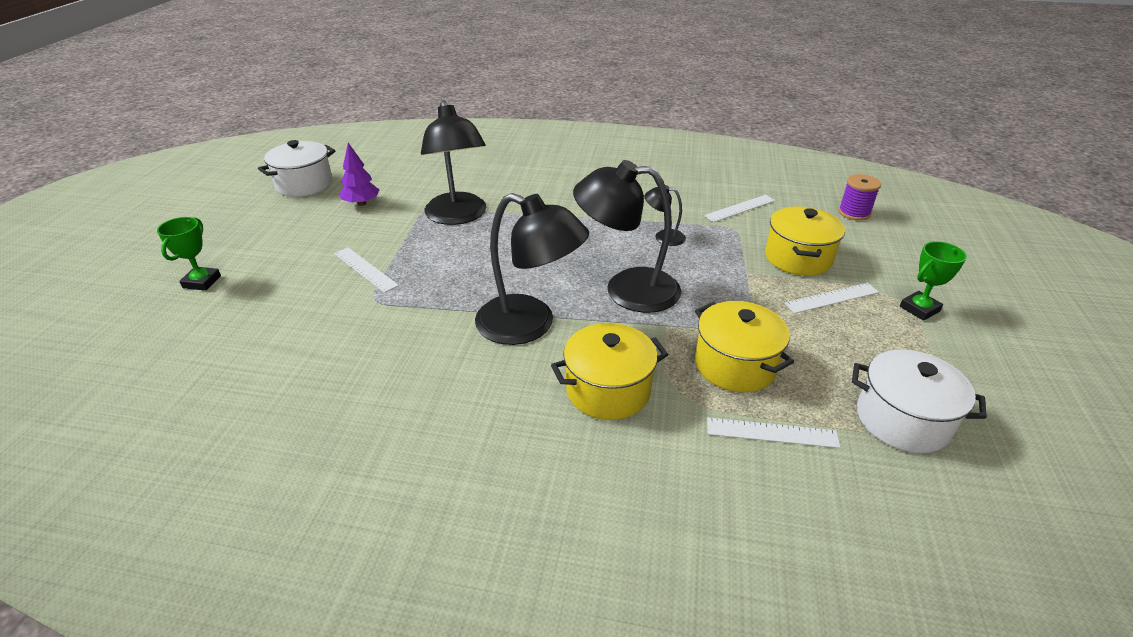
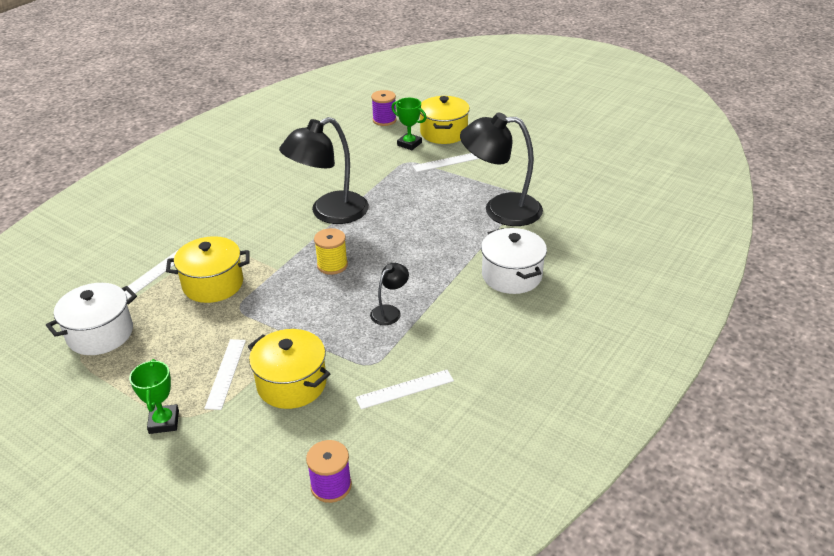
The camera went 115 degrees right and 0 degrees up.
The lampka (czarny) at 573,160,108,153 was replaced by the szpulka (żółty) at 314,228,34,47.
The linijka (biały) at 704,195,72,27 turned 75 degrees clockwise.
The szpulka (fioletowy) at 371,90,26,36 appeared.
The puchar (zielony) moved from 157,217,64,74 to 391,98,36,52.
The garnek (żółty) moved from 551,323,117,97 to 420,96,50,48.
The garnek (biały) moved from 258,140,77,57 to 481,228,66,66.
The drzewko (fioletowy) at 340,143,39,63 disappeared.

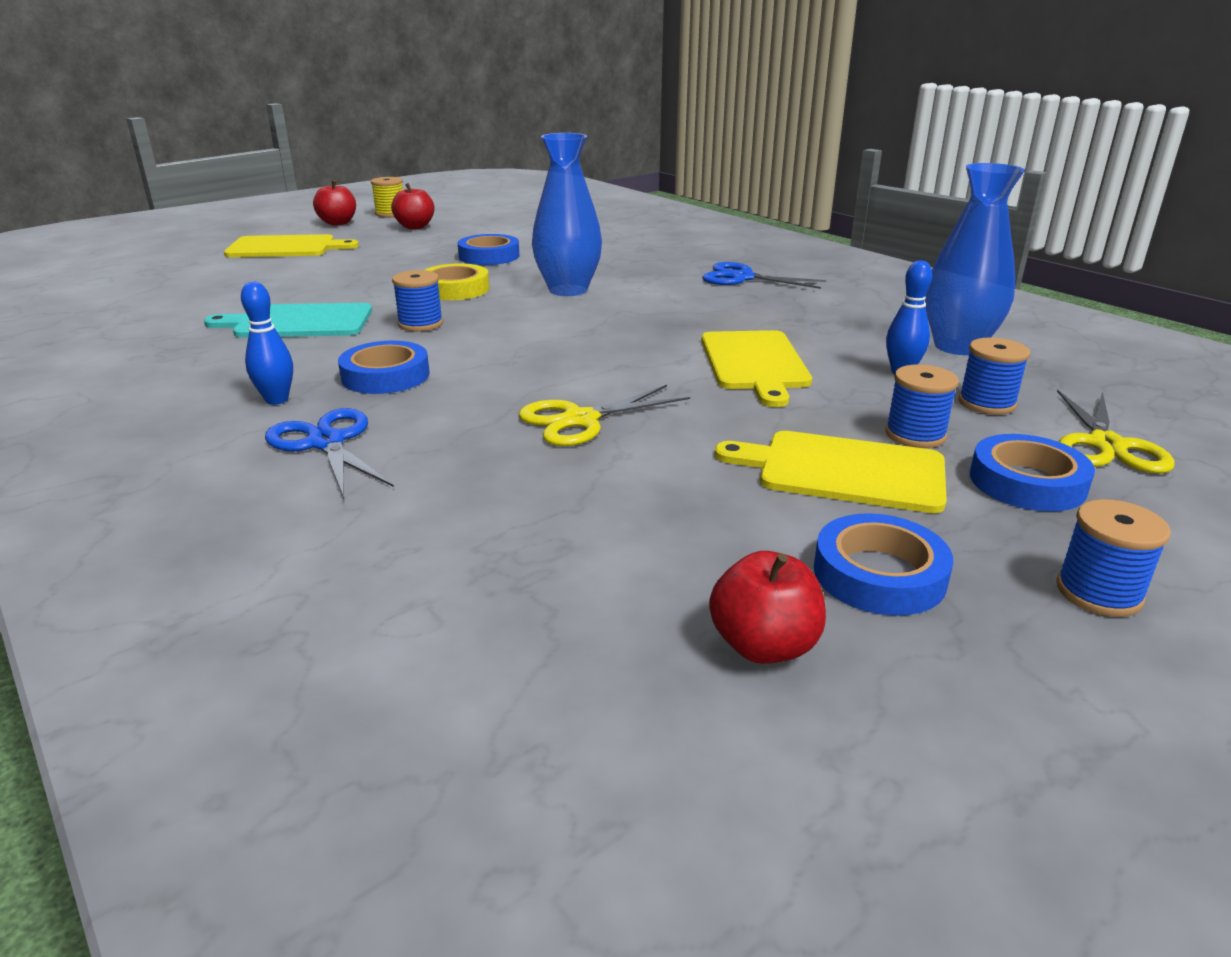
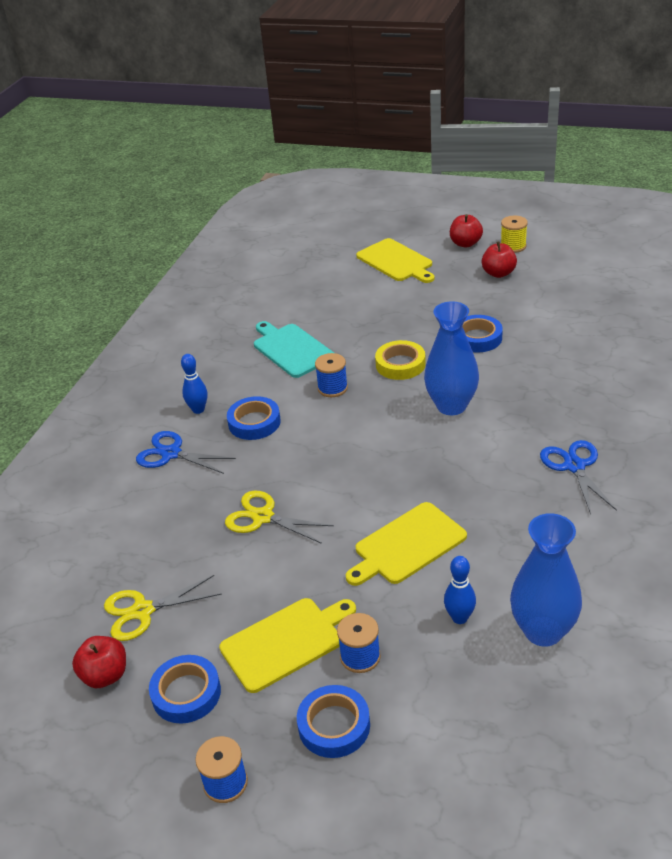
The camera went 60 degrees right and 10 degrees up.
The nożyczki (żółty) moved from 1057,390,118,84 to 104,575,118,66.
The nożyczki (niebieski) at 265,408,129,90 turned 90 degrees counterclockwise.
The deska do krojenia (żółty) at 715,431,232,82 turned 75 degrees clockwise.
The szpulka (niebieski) at 958,337,72,78 disappeared.

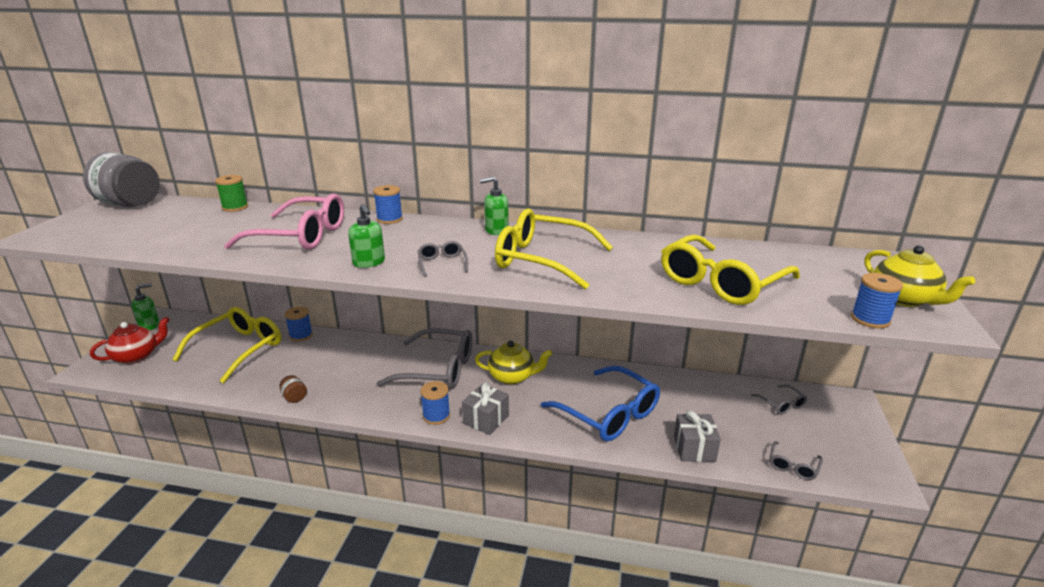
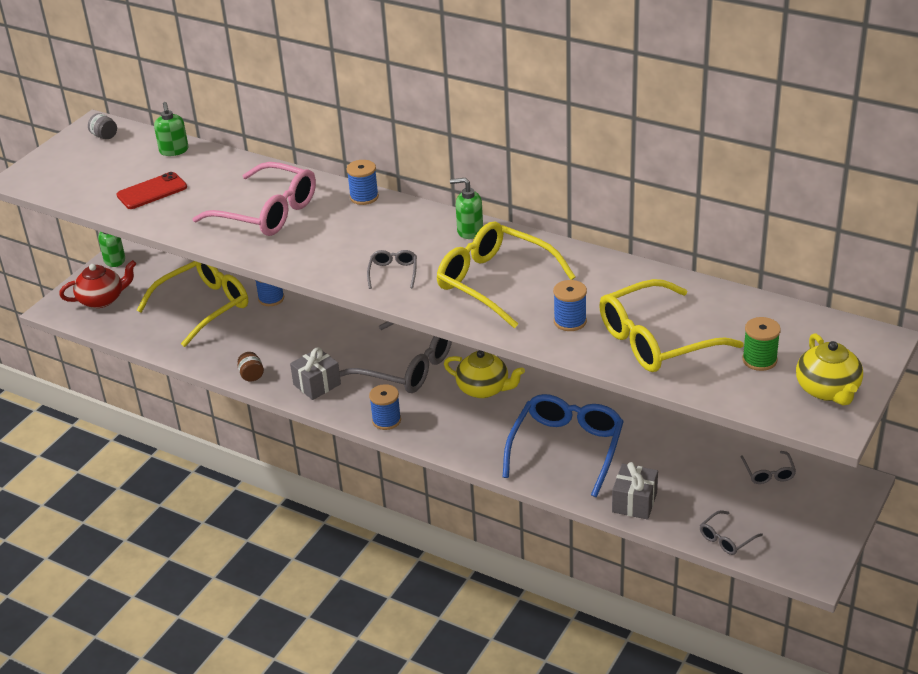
The camera went 20 degrees right and 10 degrees up.
The słoik (szary) at 83,152,77,55 changed to 0.41 times the size.
The telefon (czerwony) at 117,172,70,37 appeared.
The dozownik mydła (zielony) moved from 348,204,37,64 to 154,102,34,54.
The prezent (szary) moved from 462,382,47,53 to 290,347,51,53.
The okulary (niebieski) at 541,366,119,75 turned 135 degrees counterclockwise.
The szpulka (niebieski) moved from 851,273,52,56 to 553,280,34,51.
The szpulka (zielony) moved from 215,175,33,37 to 742,317,39,54.

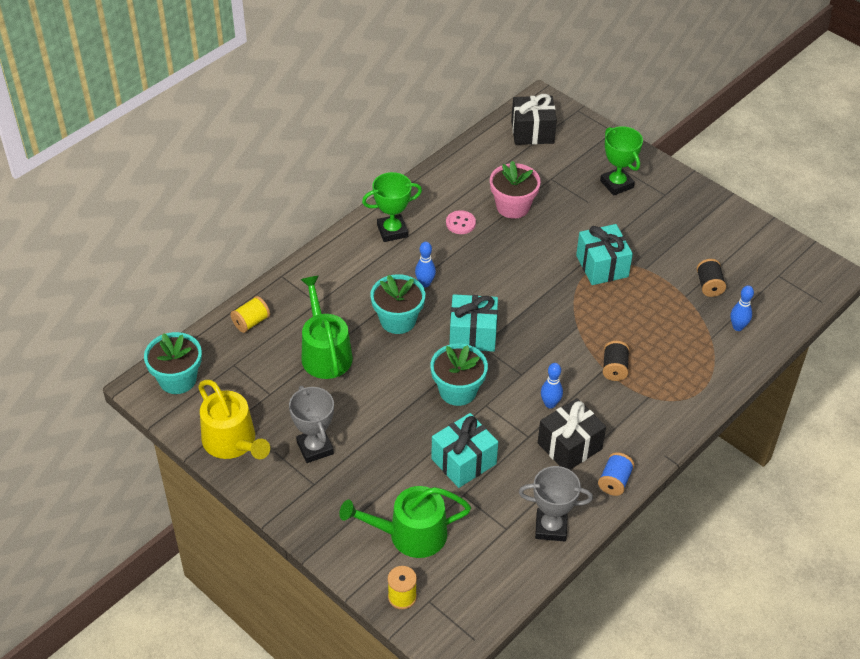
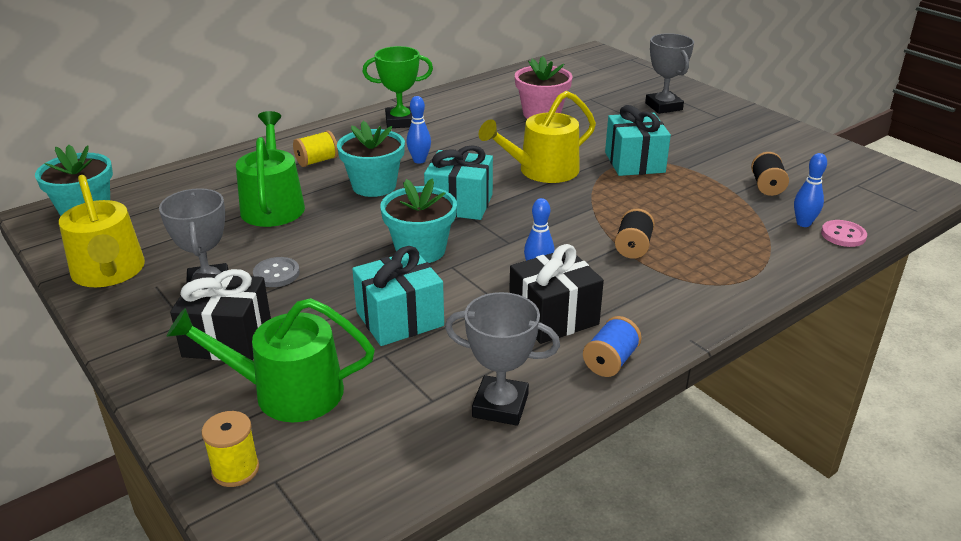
The camera went 10 degrees right and 15 degrees down.
The prezent (czarny) moved from 511,94,46,51 to 170,269,101,91.
The guzik (szary) at 253,257,47,30 appeared.
The szpulka (żółty) moved from 230,296,40,37 to 293,130,45,37.
The konewka (żółty) at 478,91,118,92 appeared.
The puchar (zielony) at 600,126,43,70 became the puchar (szary) at 645,33,49,81.
The guzik (różowy) moved from 446,210,30,24 to 821,220,46,27.

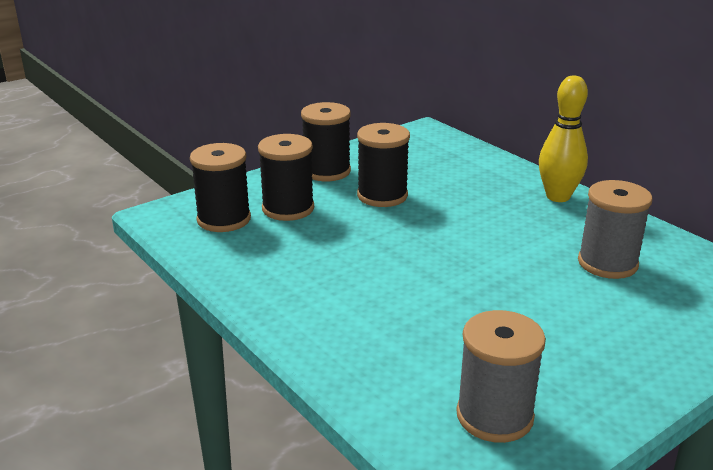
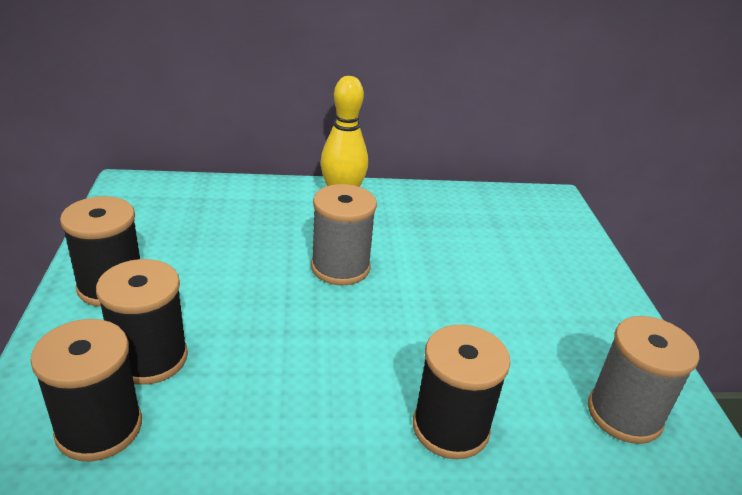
The camera went 60 degrees left and 5 degrees up.
The szpulka (szary) moved from 578,180,74,99 to 311,184,66,101.
The szpulka (czarny) moved from 357,123,53,84 to 413,325,98,134.

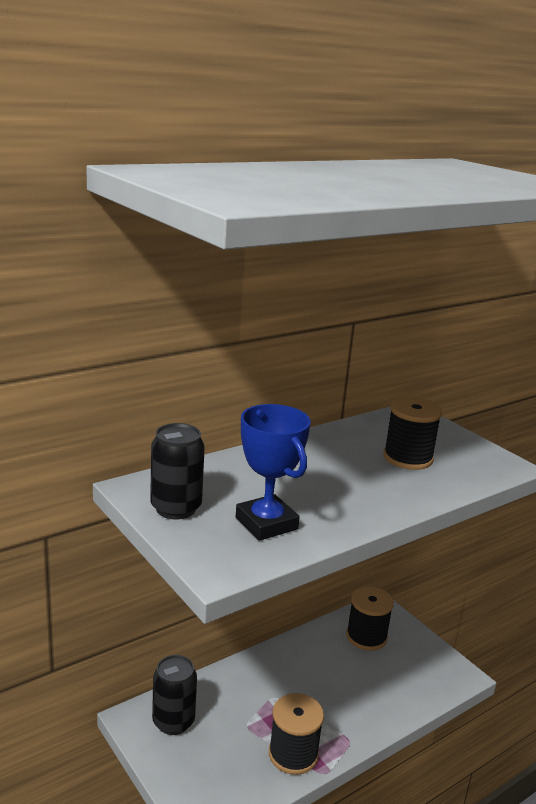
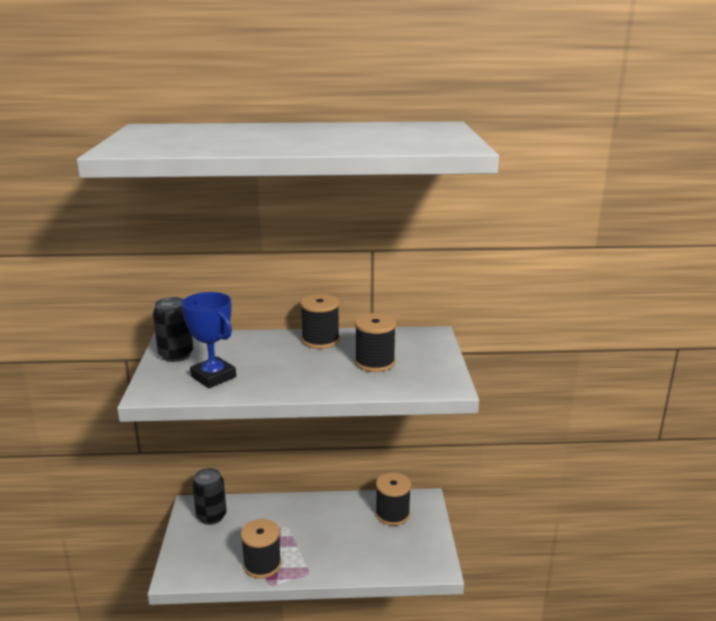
The camera went 35 degrees right and 0 degrees up.
The puchar (niebieski) at 236,404,75,137 turned 45 degrees counterclockwise.
The szpulka (czarny) at 300,294,40,55 appeared.

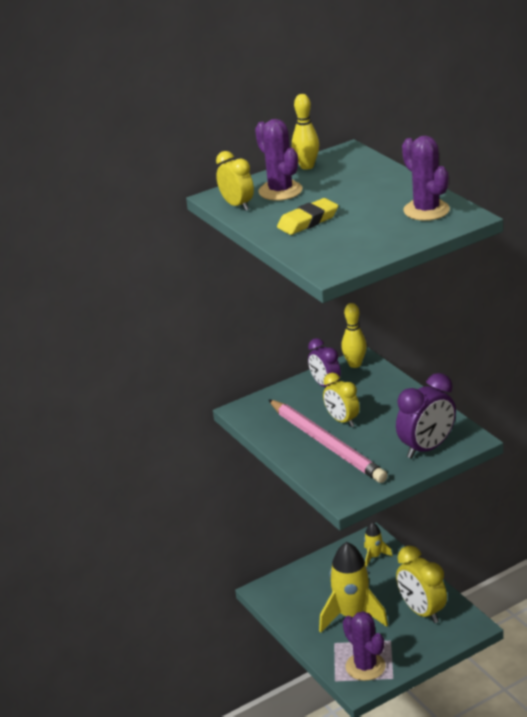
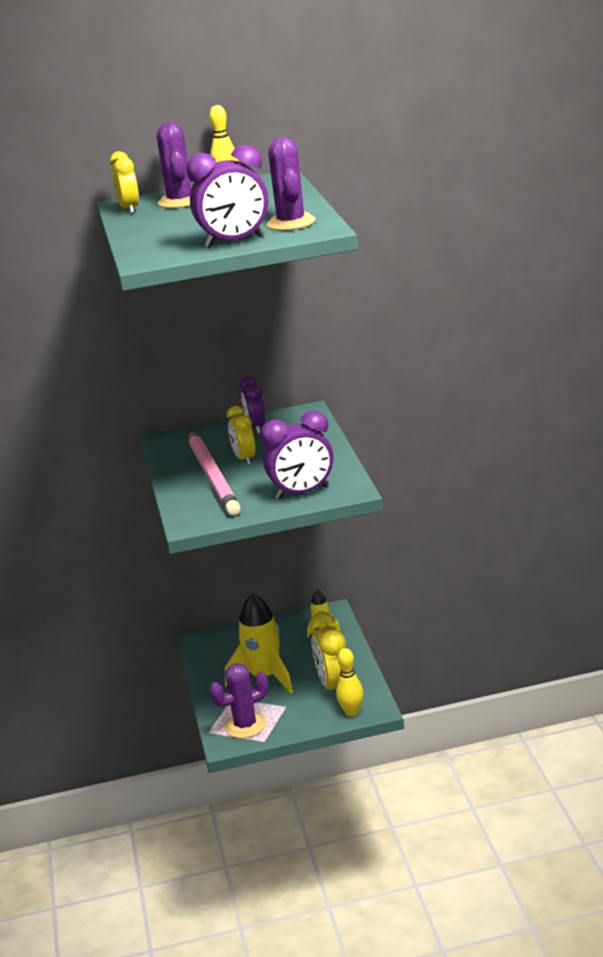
The camera went 20 degrees right and 5 degrees down.
The budzik (fioletowy) at 186,145,82,103 appeared.
The kaktus (fioletowy) at 343,611,43,70 turned 75 degrees clockwise.
The kręgiel (żółty) moved from 341,303,26,65 to 336,648,27,69.
The gumka do mazania (żółty) at 277,198,61,37 disappeared.

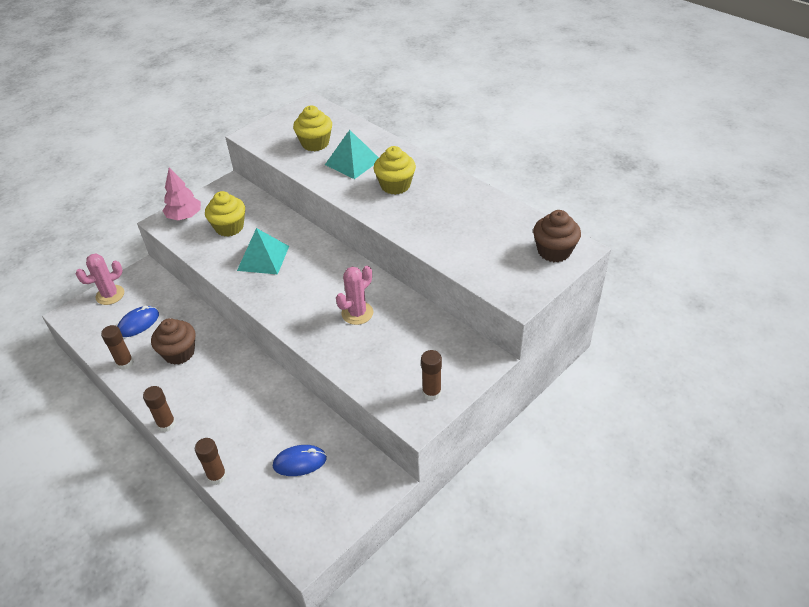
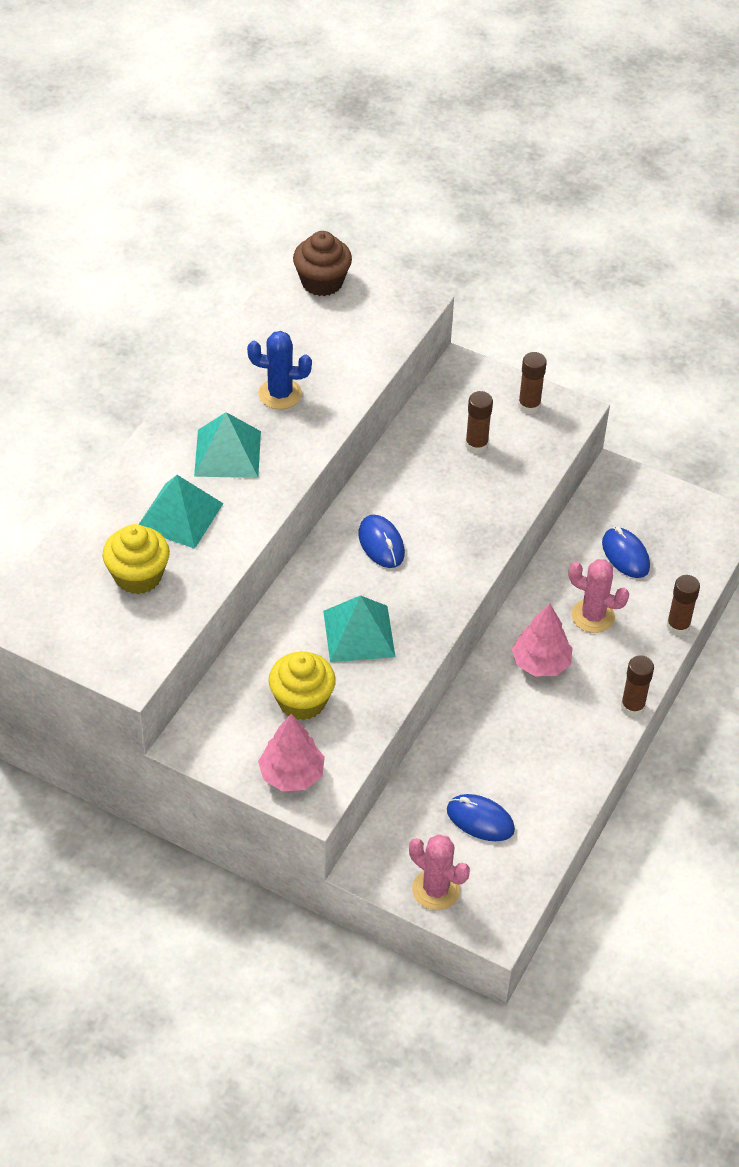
The camera went 110 degrees left and 5 degrees up.
The muffinka (żółty) at 374,146,42,49 was replaced by the piramida (turkusowy) at 194,412,67,66.
The kaktus (niebieski) at 247,331,65,78 appeared.
The myszka (niebieski) at 358,515,47,53 appeared.
The klej w sztyfcie (brązowy) moved from 101,325,33,45 to 465,391,28,63.
The drzewko (różowy) at 512,603,60,73 appeared.
The kaktus (różowy) moved from 336,266,38,59 to 568,559,61,74.
The muffinka (brązowy) at 151,318,45,47 disappeared.

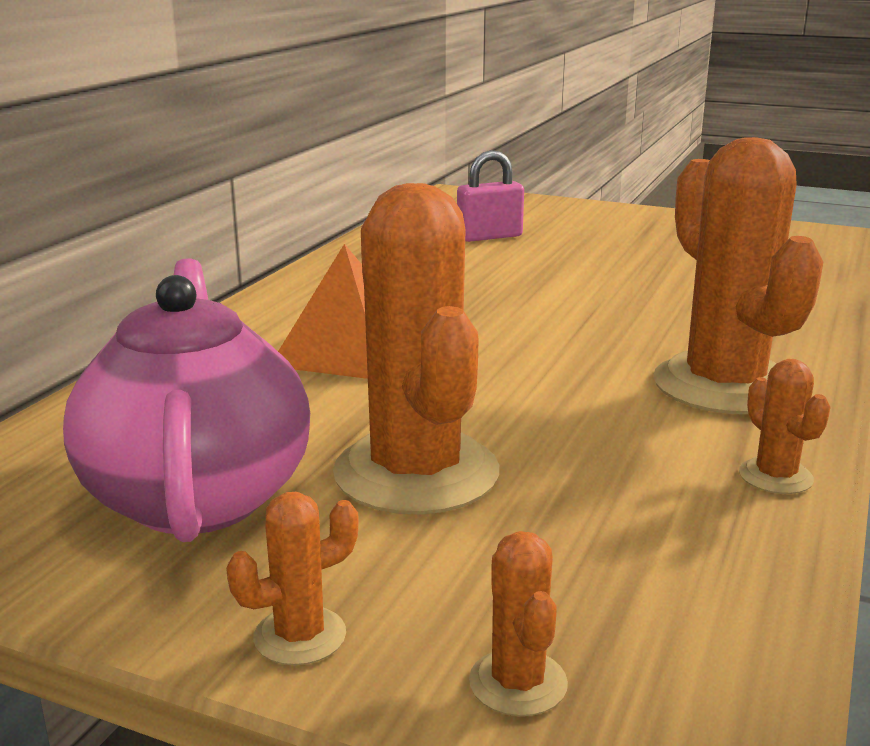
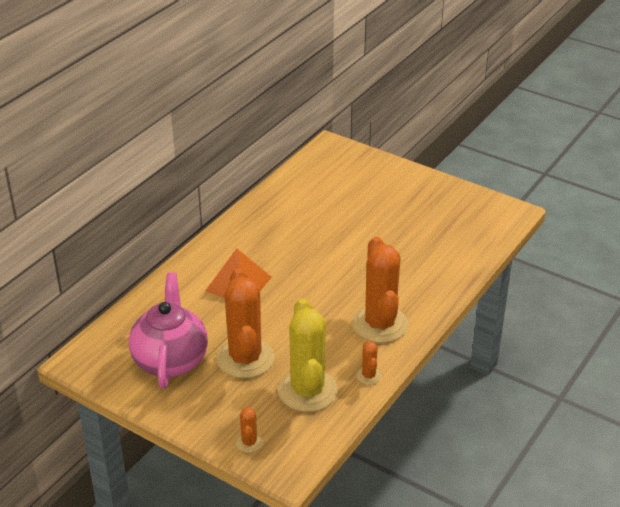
The camera went 10 degrees right and 15 degrees up.
The kaktus (żółty) at 278,298,60,114 appeared.
The kaktus (pomarańczowy) at 226,492,133,173 disappeared.
The kłódka (różowy) at 457,150,67,92 disappeared.

